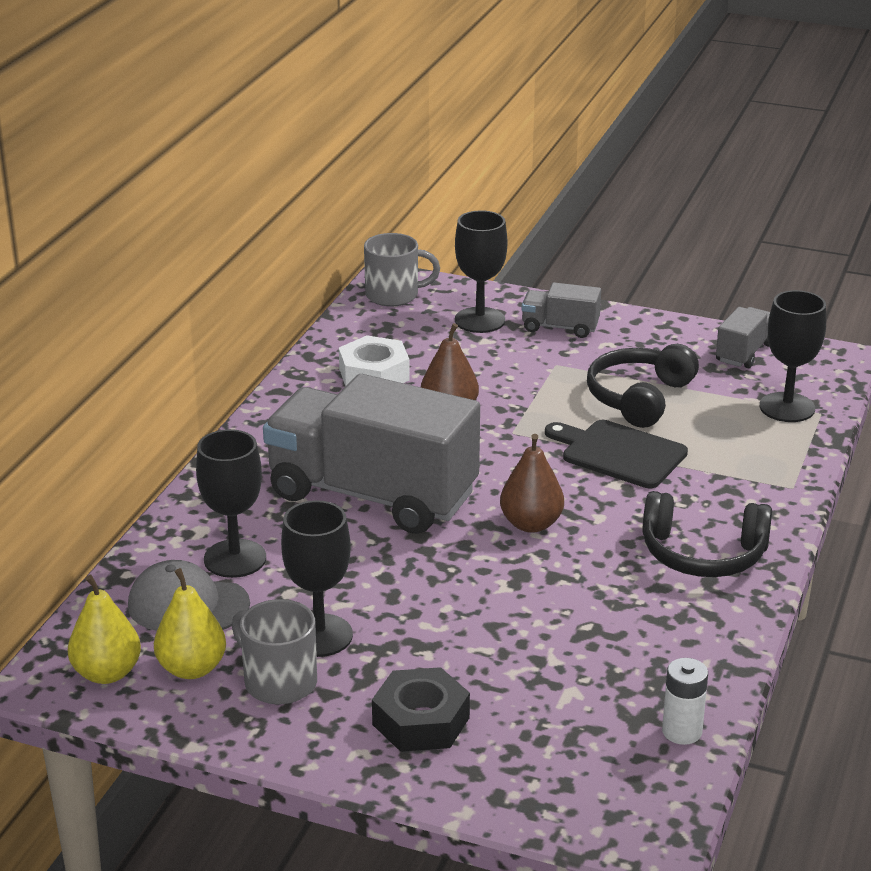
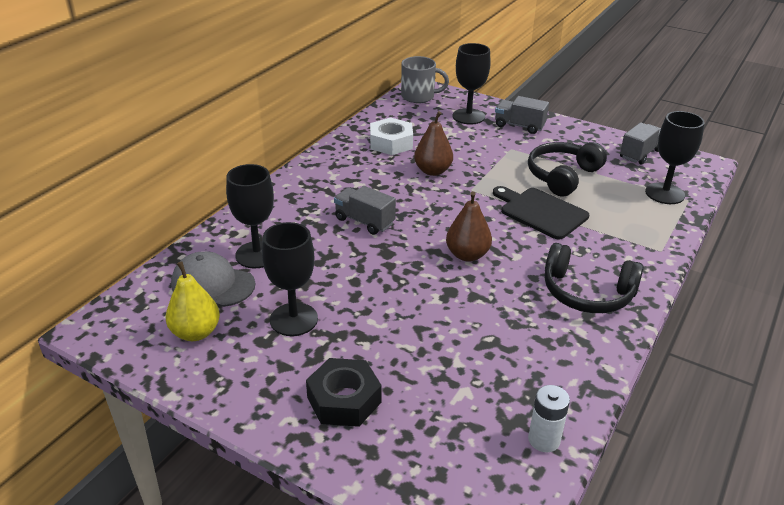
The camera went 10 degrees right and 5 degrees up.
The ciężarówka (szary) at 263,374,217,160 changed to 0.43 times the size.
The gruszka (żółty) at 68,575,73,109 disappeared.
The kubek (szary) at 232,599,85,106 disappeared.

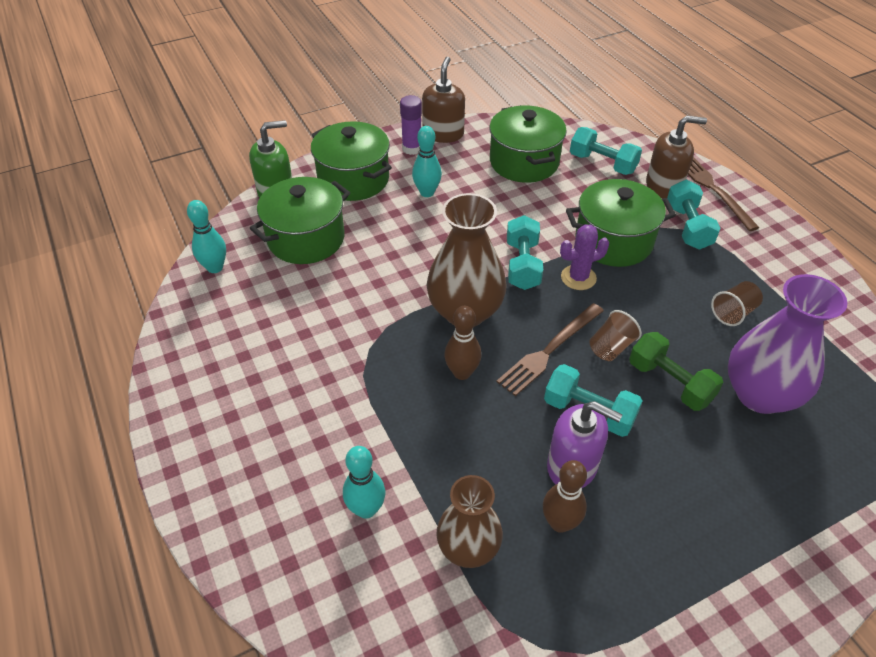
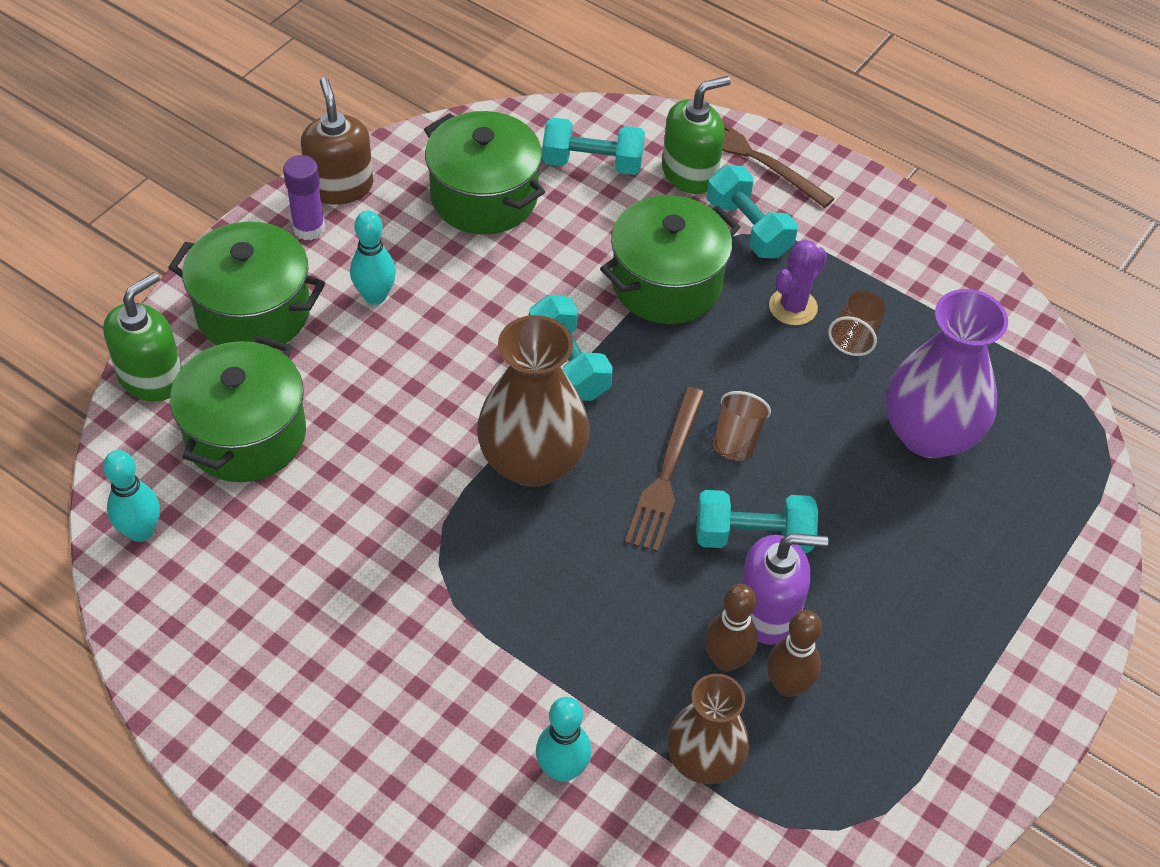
The camera went 30 degrees left and 5 degrees up.
The dozownik mydła (brązowy) at 646,116,61,82 became the dozownik mydła (zielony) at 662,76,69,118.
The kręgiel (brązowy) moved from 444,306,38,74 to 705,584,53,88.
The kaktus (fioletowy) moved from 560,224,49,66 to 769,239,58,86.
The hantel (zielony) at 629,332,95,79 disappeared.

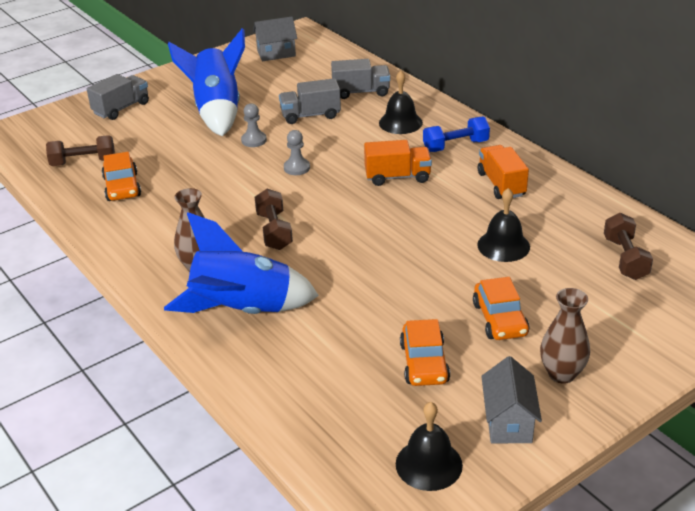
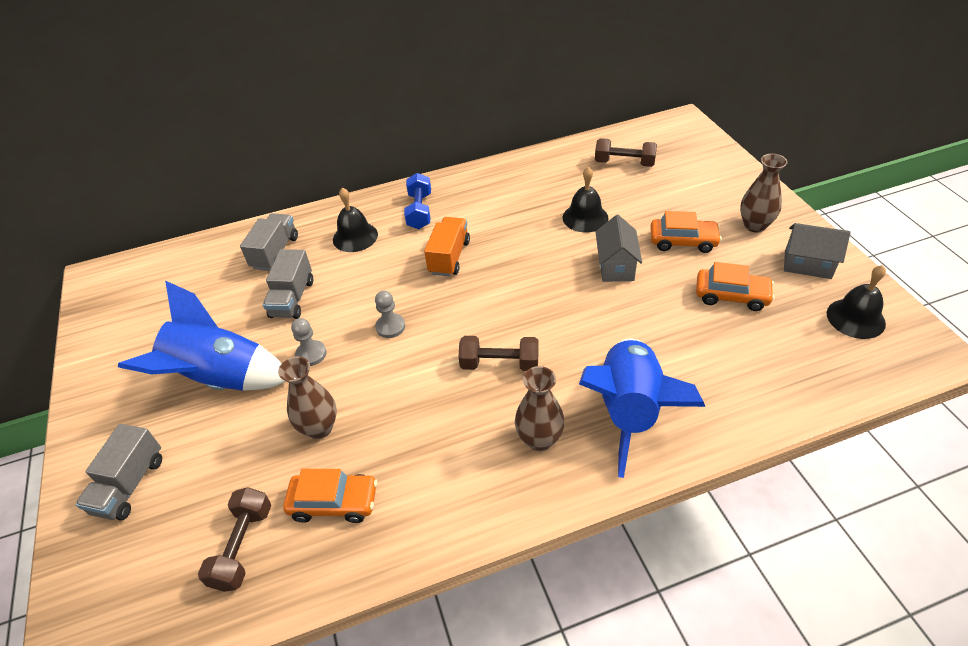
The camera went 70 degrees left and 10 degrees up.
The ciężarówka (szary) at 87,74,62,46 turned 135 degrees counterclockwise.
The wazon (brązowy) at 278,357,59,82 appeared.
The domek (szary) moved from 253,16,44,45 to 595,215,47,67.
The ciężarówka (pomarańczowy) at 478,145,51,54 disappeared.

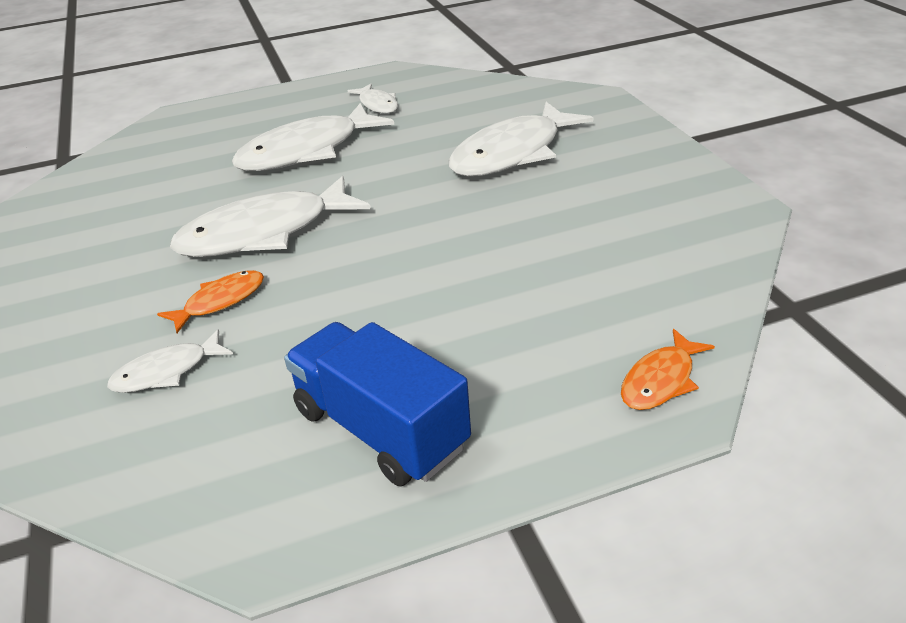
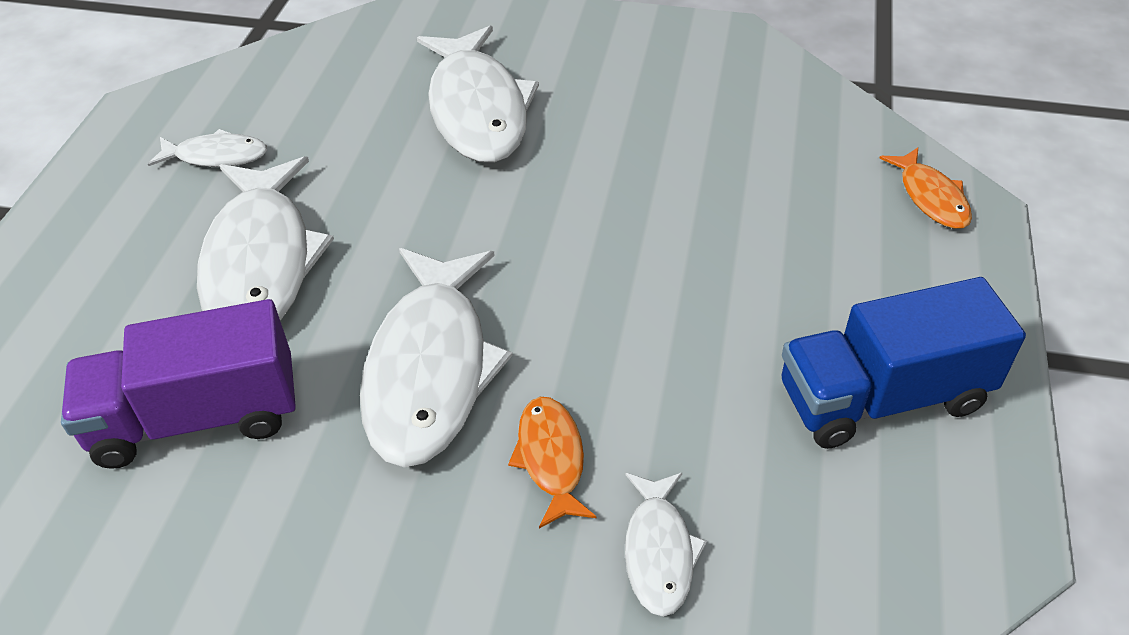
The camera went 60 degrees left and 10 degrees up.
The ciężarówka (fioletowy) at 61,299,235,170 appeared.

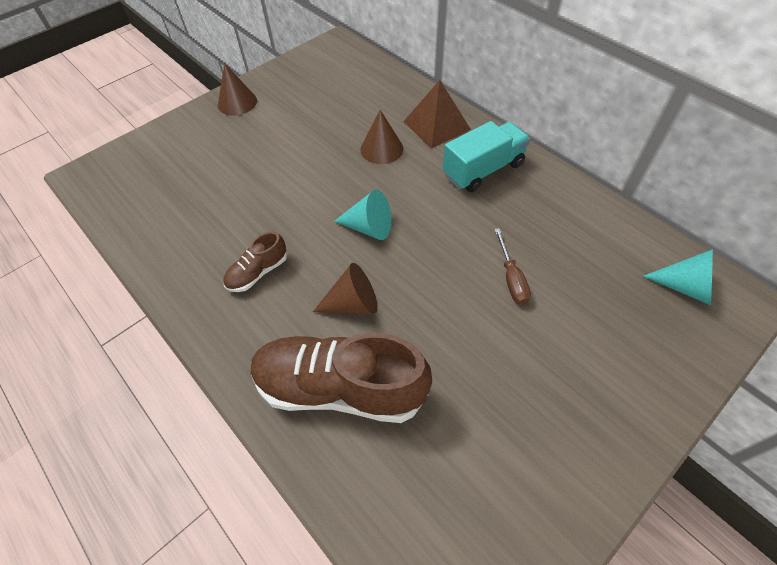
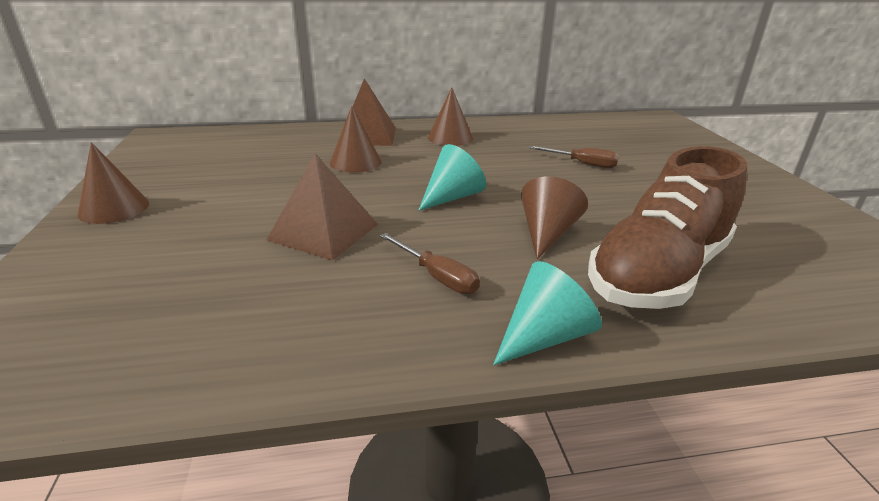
The camera went 60 degrees left and 25 degrees down.
The piramida (brązowy) at 267,153,111,108 appeared.
The but (brązowy) at 223,231,64,61 was replaced by the śrubokręt (brązowy) at 380,233,100,61.
The ciężarówka (turkusowy) at 443,121,87,71 was replaced by the stożek (brązowy) at 428,88,45,58.
The stożek (turkusowy) moved from 643,249,70,56 to 493,261,109,104.

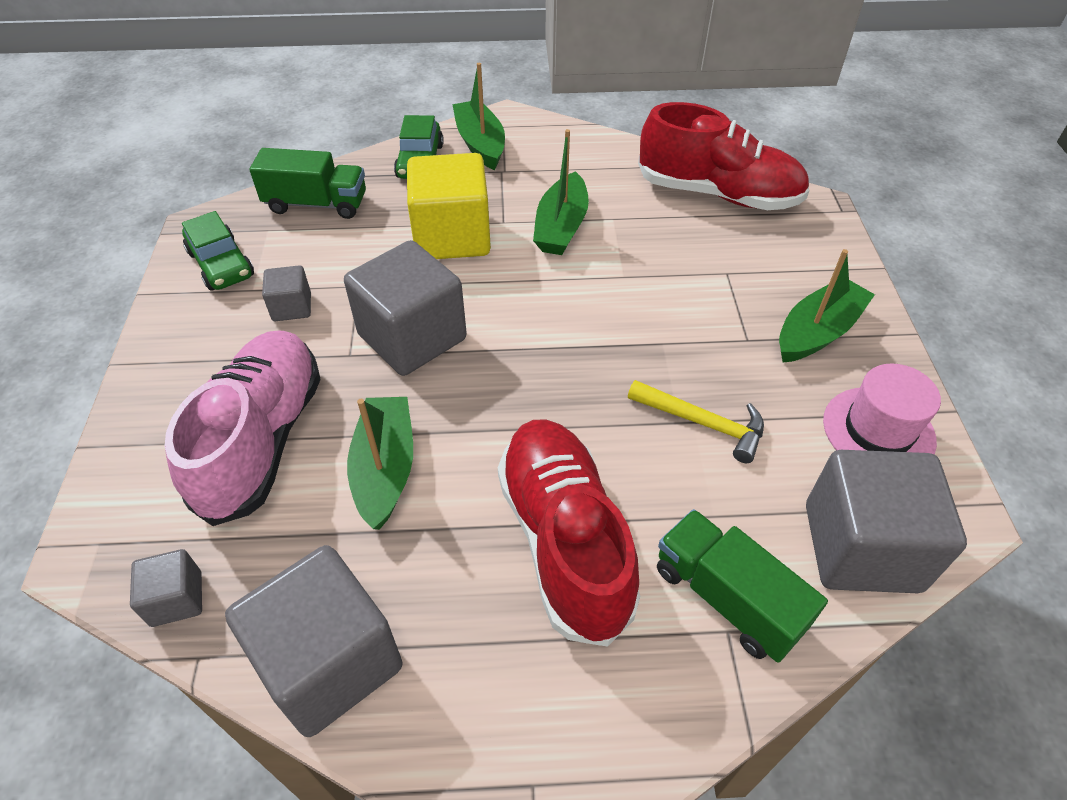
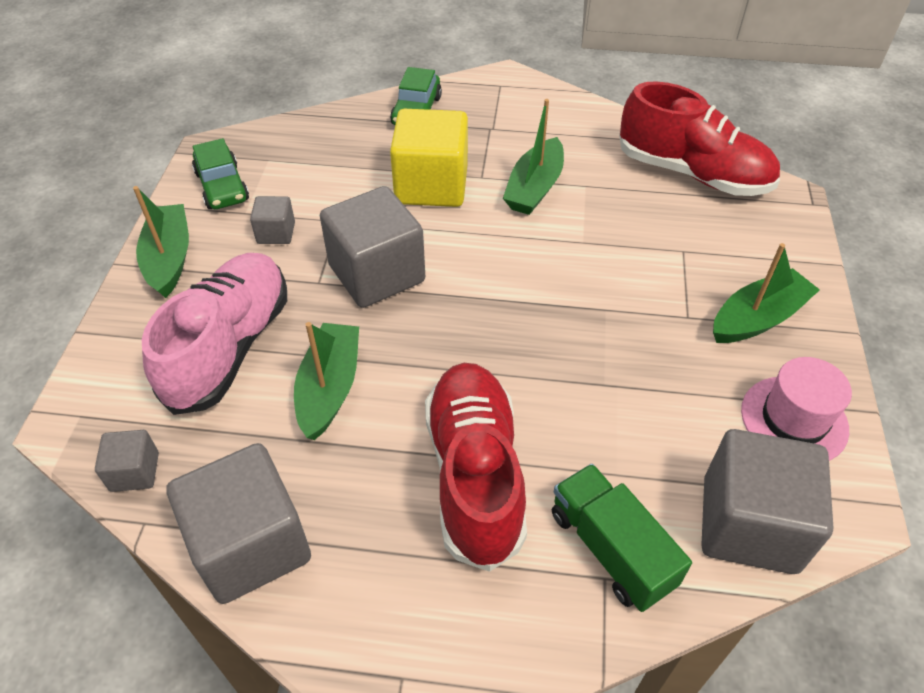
The camera went 10 degrees right and 0 degrees up.
The łódka (zielony) moved from 452,63,53,107 to 133,186,56,112.
The ciężarówka (zielony) at 249,148,117,71 disappeared.
The młotek (żółty) at 628,380,136,83 disappeared.

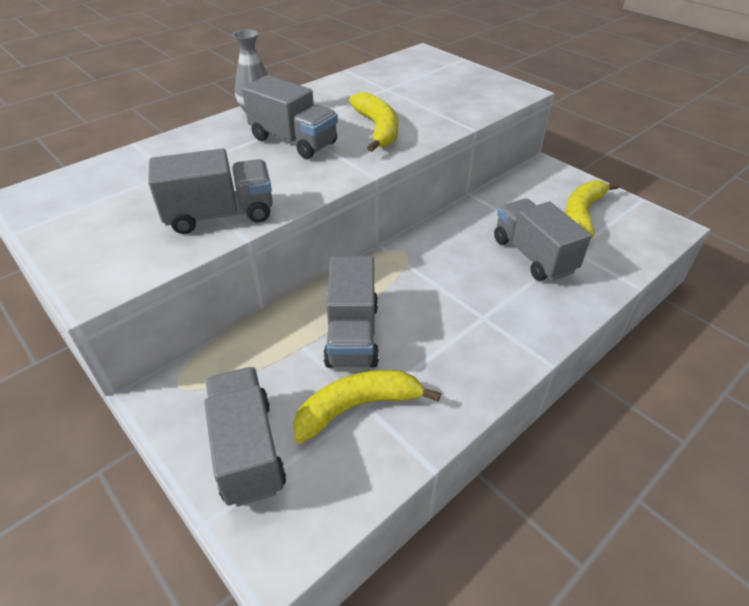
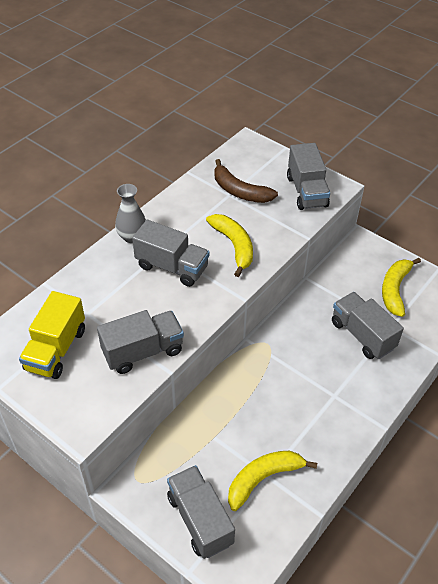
The camera went 10 degrees left and 5 degrees up.
The ciężarówka (żółty) at 19,291,66,88 appeared.
The banan (brązowy) at 214,159,64,44 appeared.
The ciężarówka (szary) moved from 324,256,55,112 to 287,143,43,67.

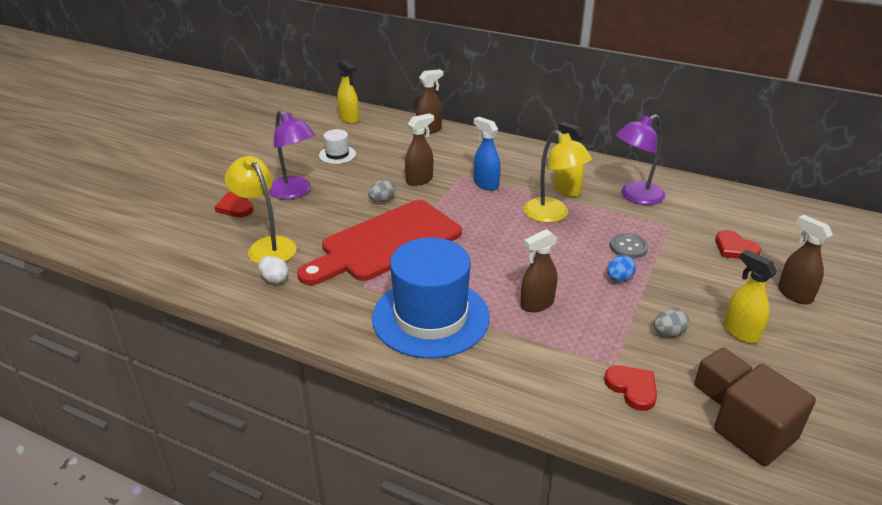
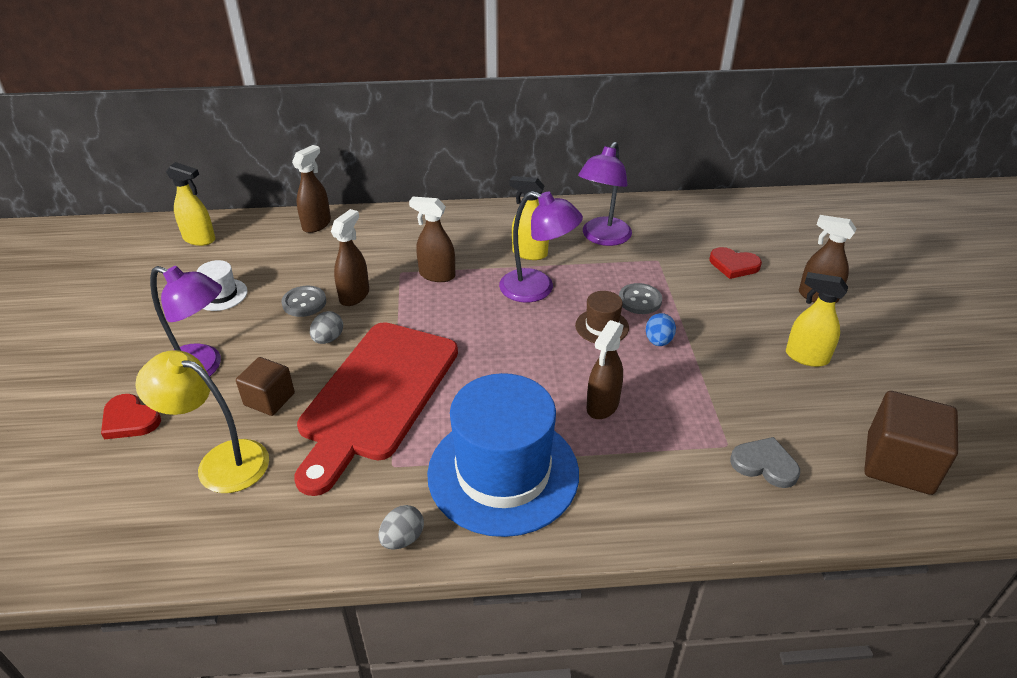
The camera went 30 degrees left and 5 degrees up.
The sześcian (brązowy) moved from 694,347,58,58 to 236,357,59,59.
The guzik (szary) at 282,286,44,31 appeared.
The jajko (szary) moved from 654,308,35,29 to 378,505,46,44.
The spryskiwacz (niebieski) at 474,117,27,74 became the spryskiwacz (brązowy) at 409,197,46,85.
The lampka (żółty) at 524,130,68,93 became the lampka (fioletowy) at 499,191,84,112.
The kapelusz (brązowy) at 575,291,54,52 appeared.
The serce (czerwony) at 604,365,53,46 became the serce (szary) at 730,437,70,51.
The jajko (biały) at 258,256,31,28 disappeared.

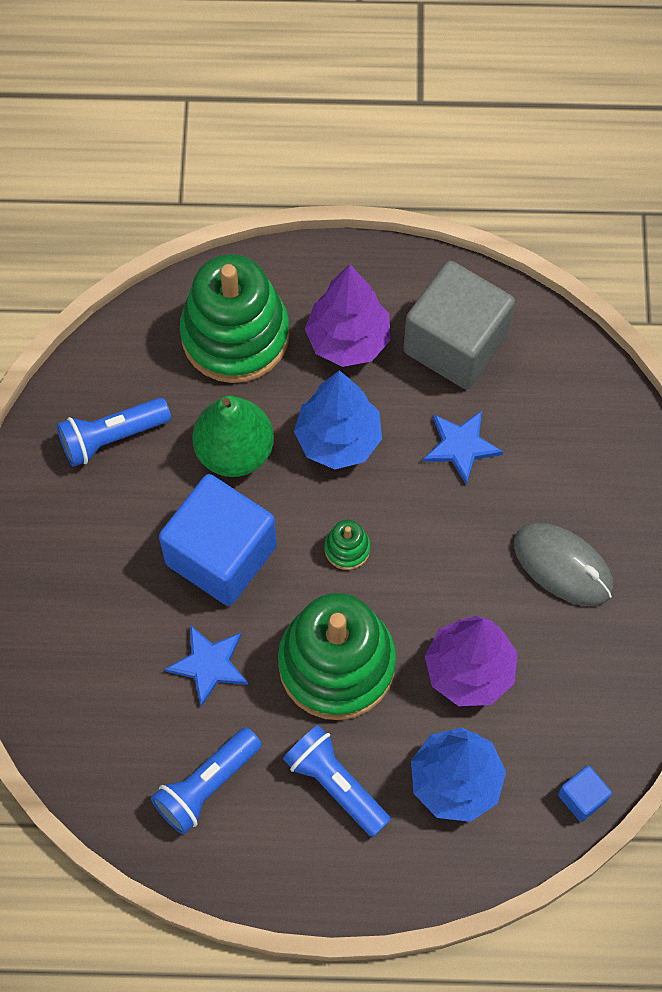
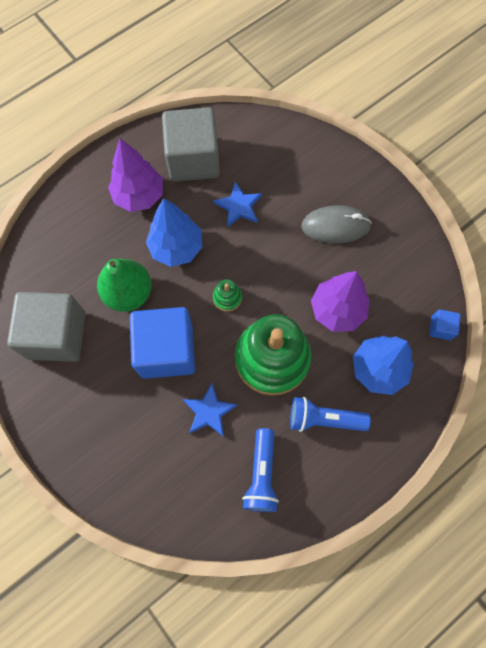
The camera went 40 degrees left and 5 degrees up.
The latarka (niebieski) at 57,398,114,69 was replaced by the sześcian (szary) at 7,292,79,70.
The zabawka nakładanka (zielony) at 180,254,110,129 disappeared.

